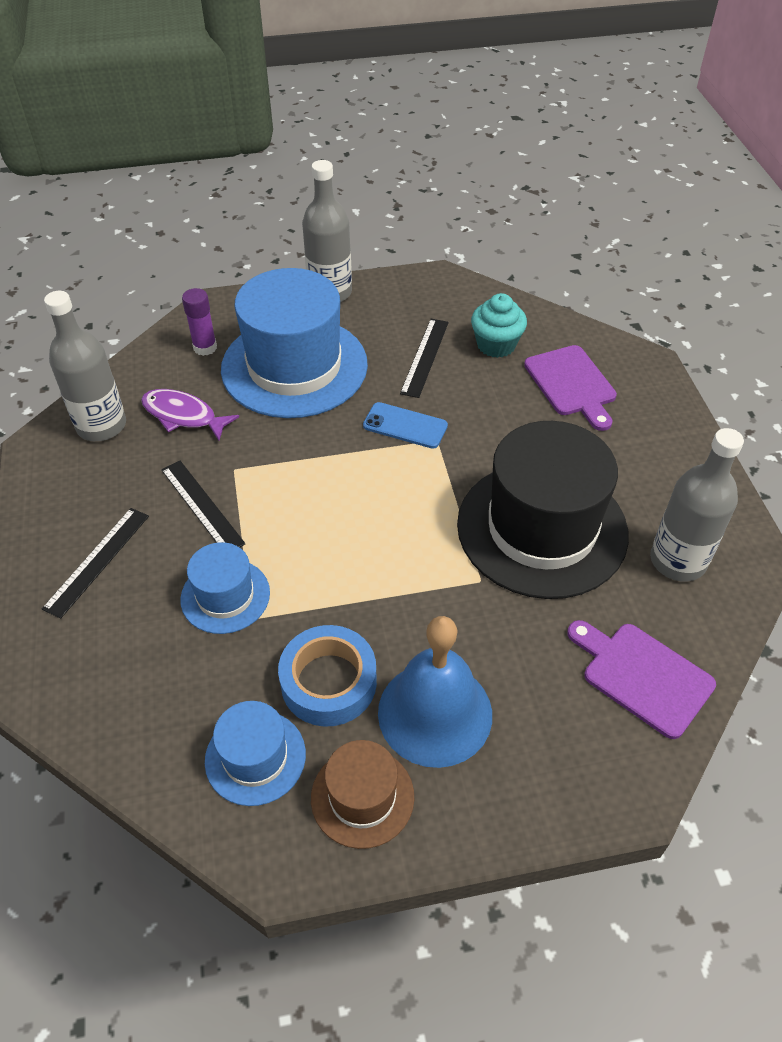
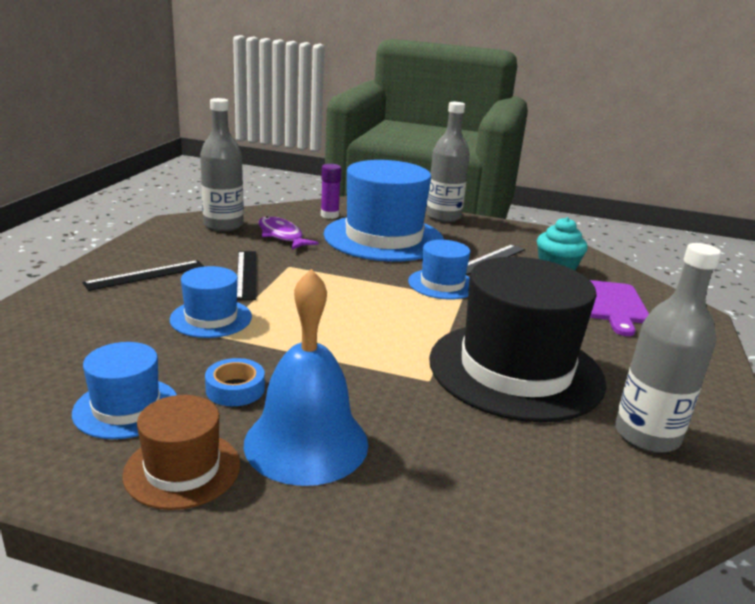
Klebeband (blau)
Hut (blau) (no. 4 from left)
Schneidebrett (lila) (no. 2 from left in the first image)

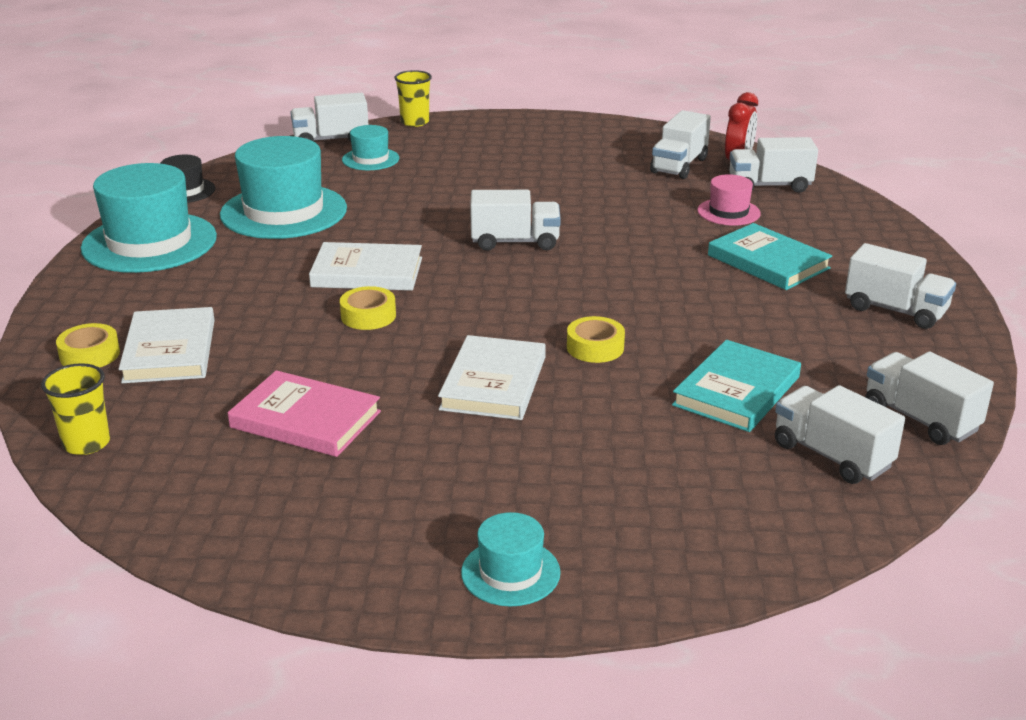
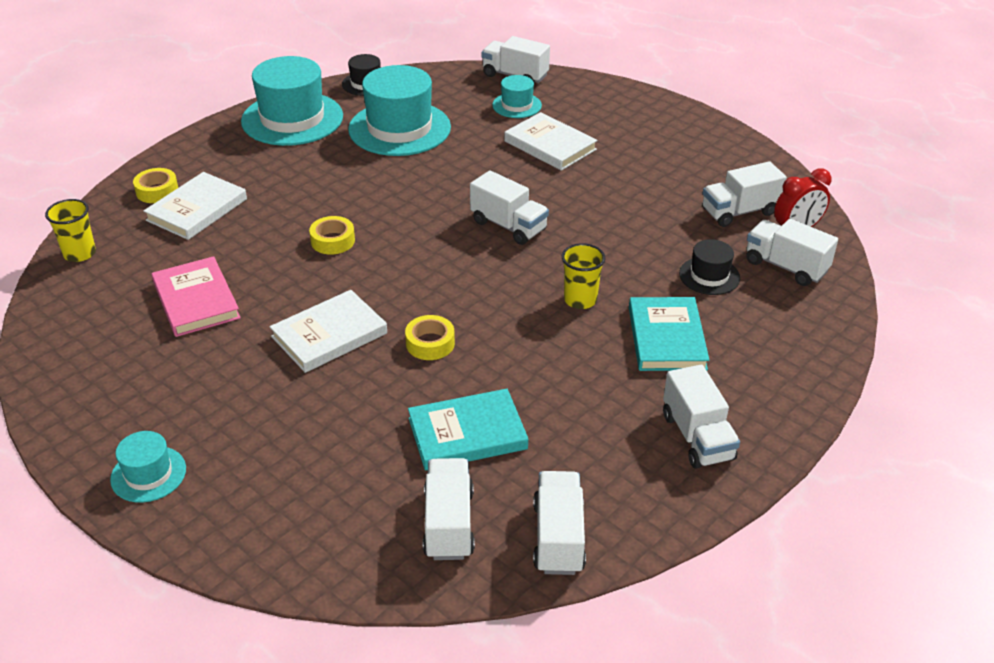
Buch (weiß) (no. 3 from left)
Becher (gelb) (no. 2 from left)
Hut (schwarz) (no. 2 from left)

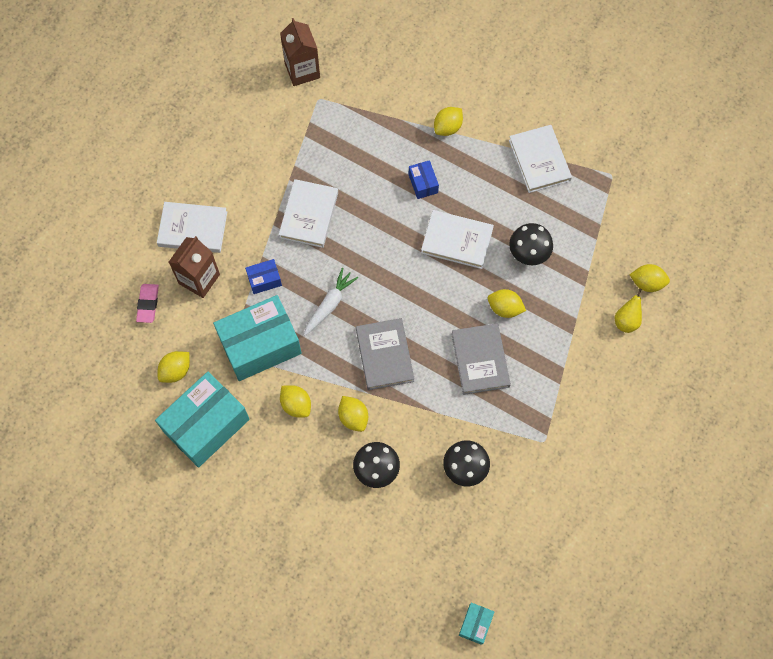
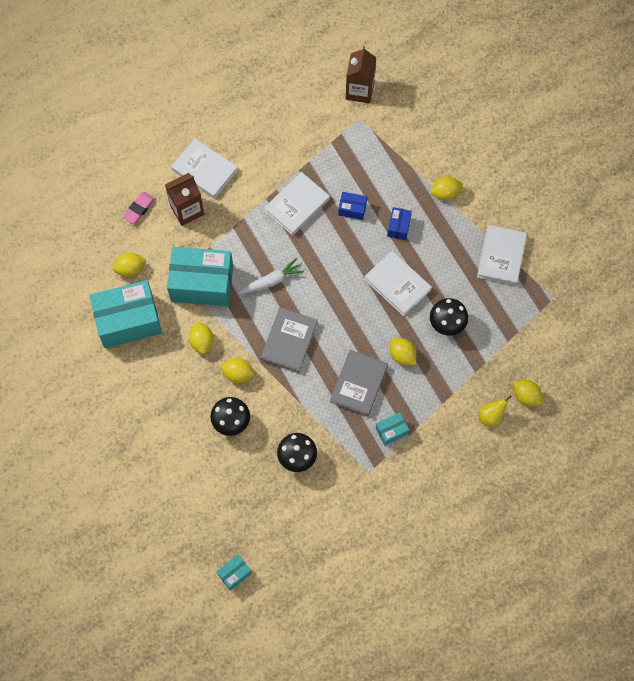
Schachtel (blau) (no. 1 from left)
Zitrone (gelb) (no. 3 from left)
Schachtel (türkis) (no. 4 from left)

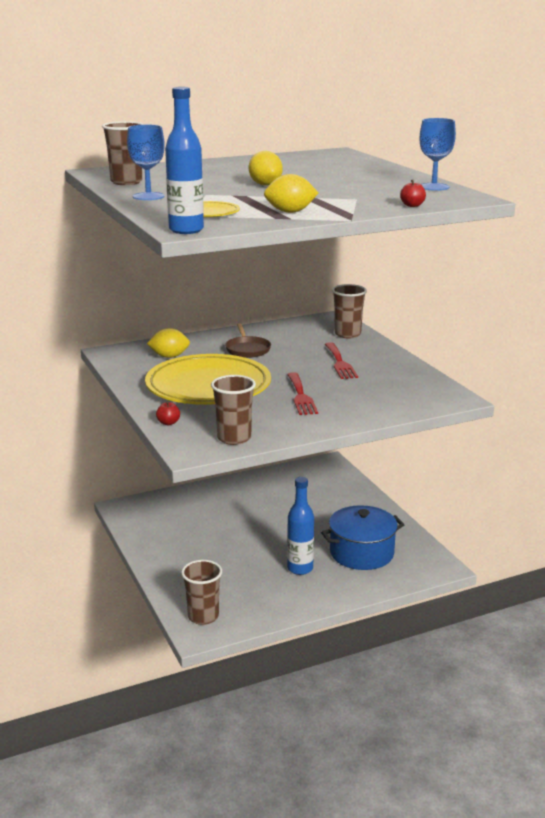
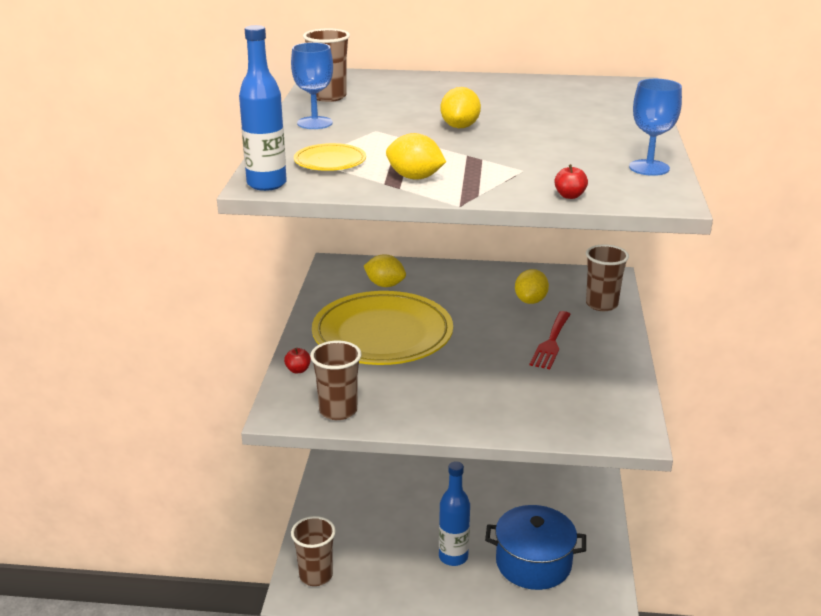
Pfanne (braun)
Gabel (rot) (no. 1 from left in the first image)
Zitrone (gelb) (no. 4 from left)

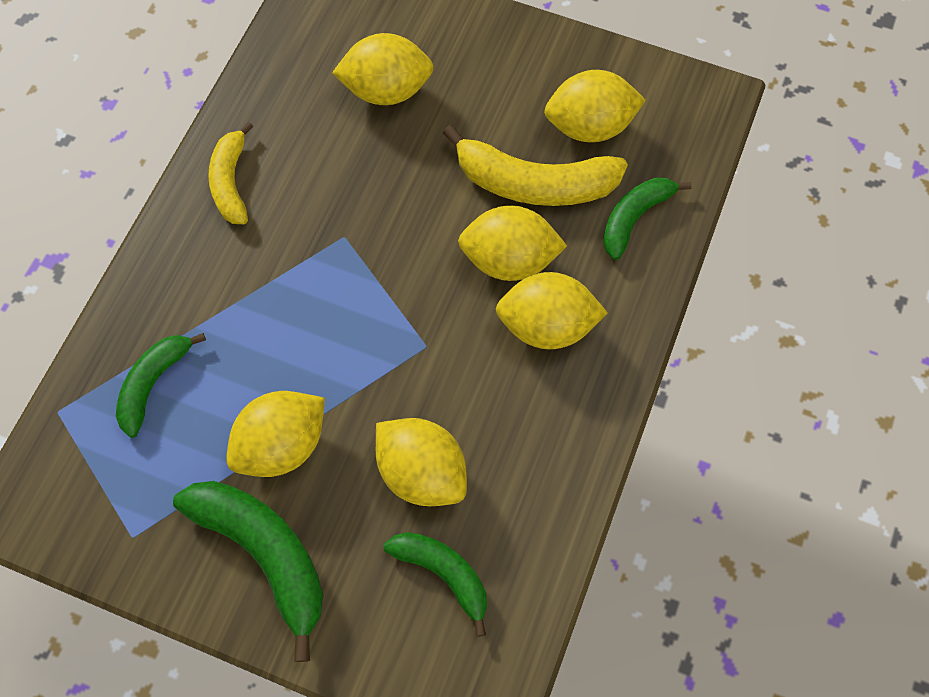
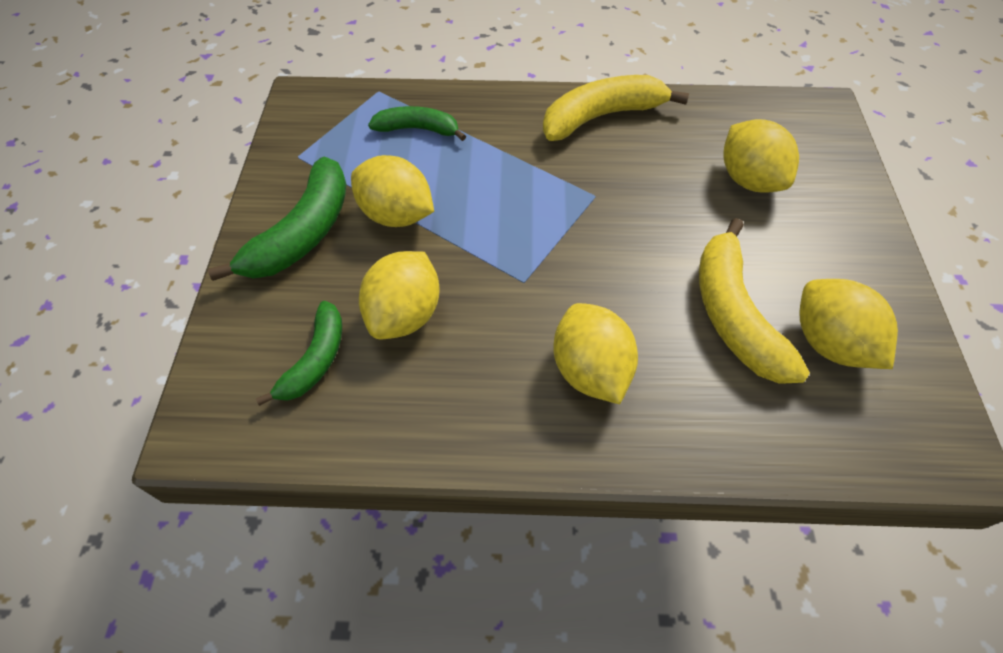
Banane (gelb) (no. 1 from left)
Zitrone (gelb) (no. 4 from left in the first image)
Banane (grün) (no. 4 from left in the first image)

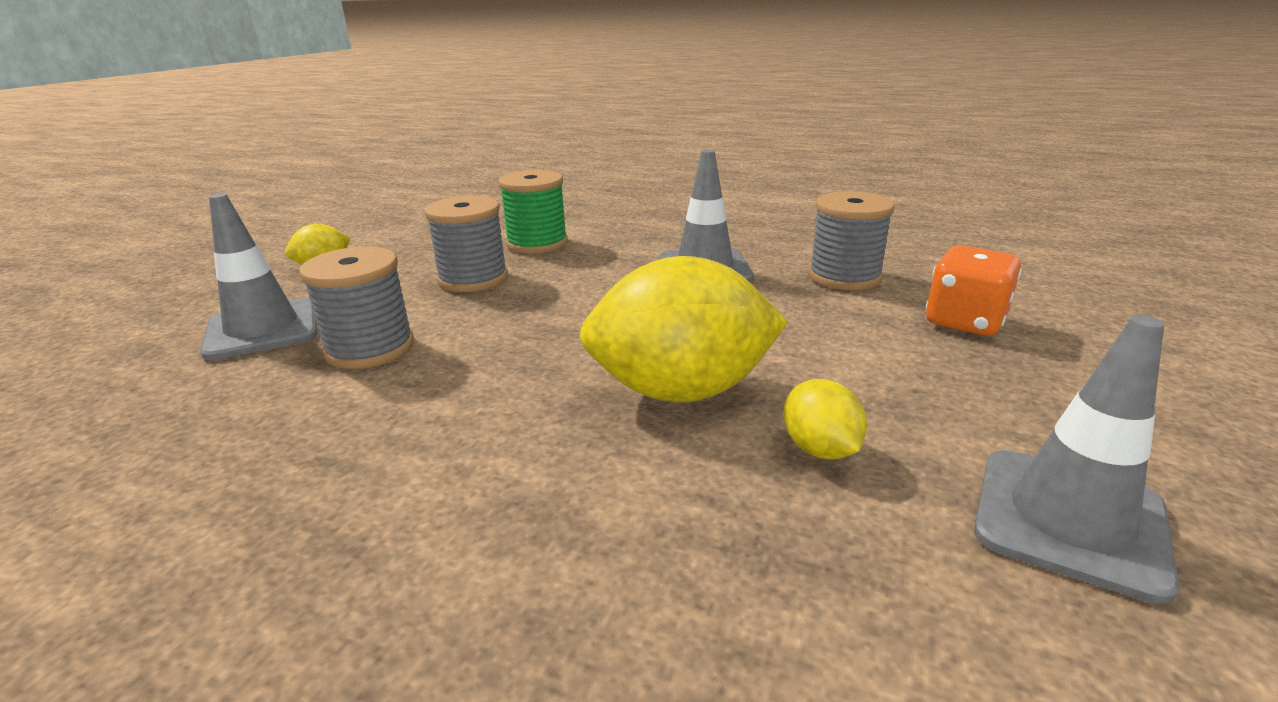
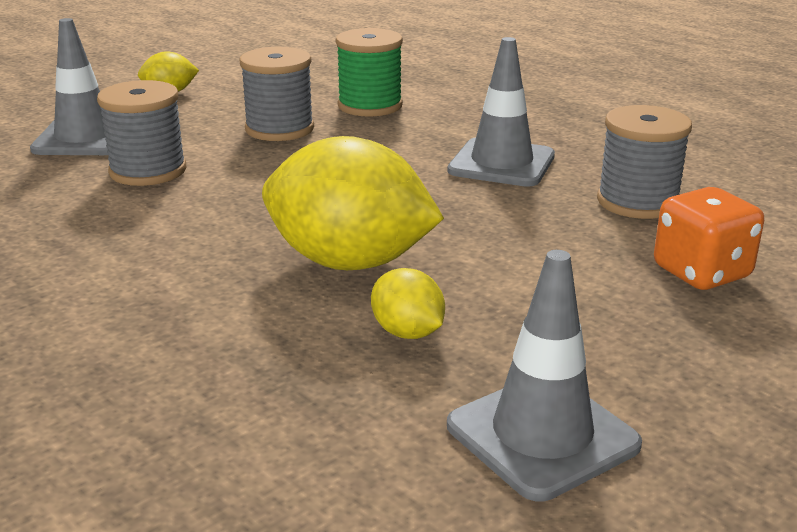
Zitrone (gelb) (no. 3 from left)

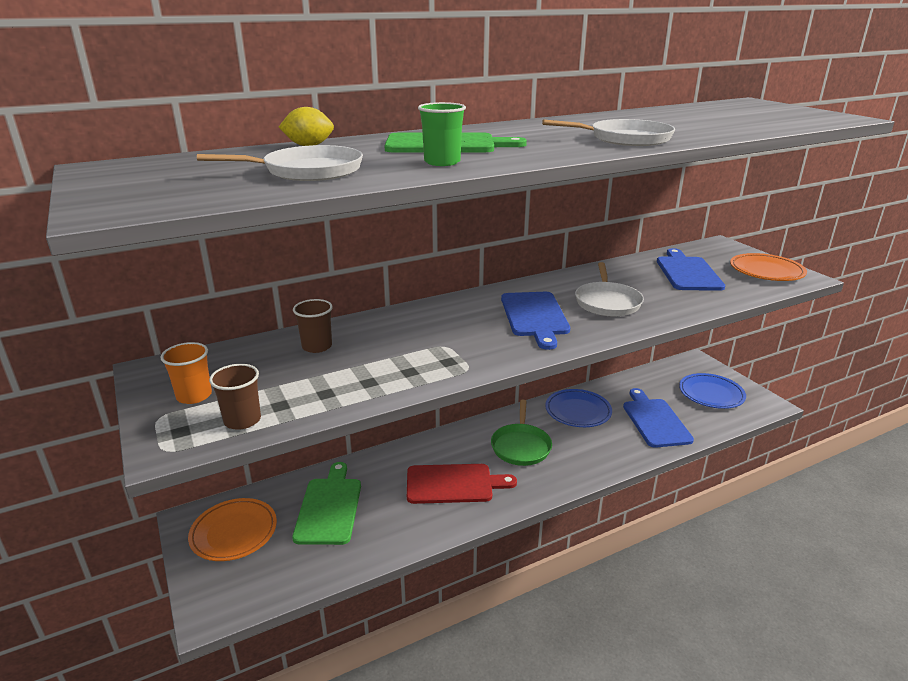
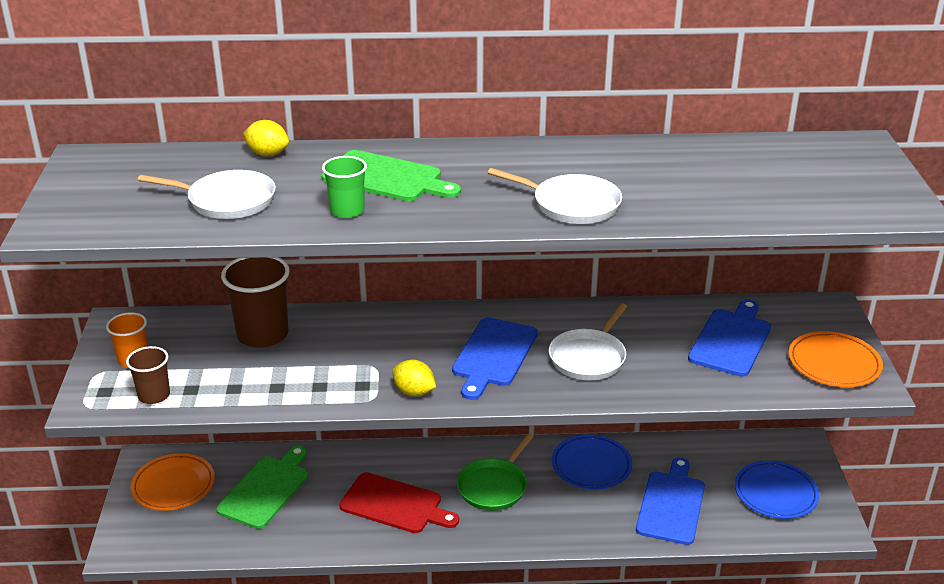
Becher (braun) (no. 2 from left)
Zitrone (gelb) (no. 2 from left)

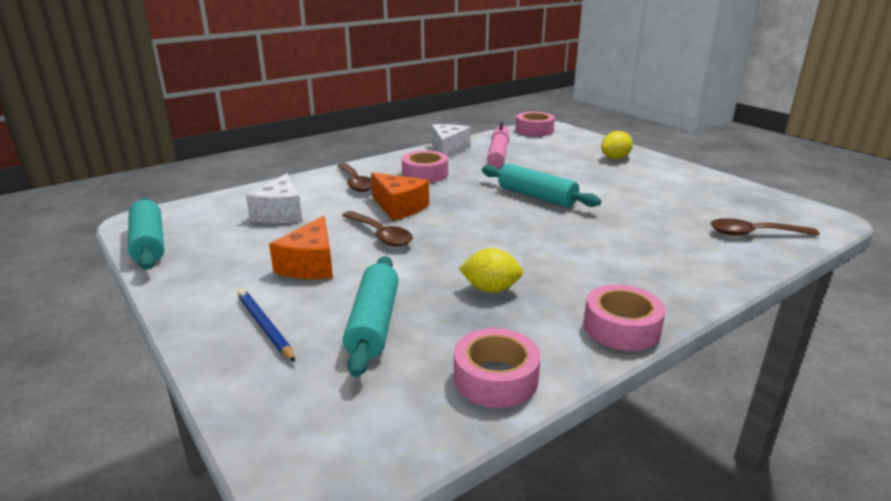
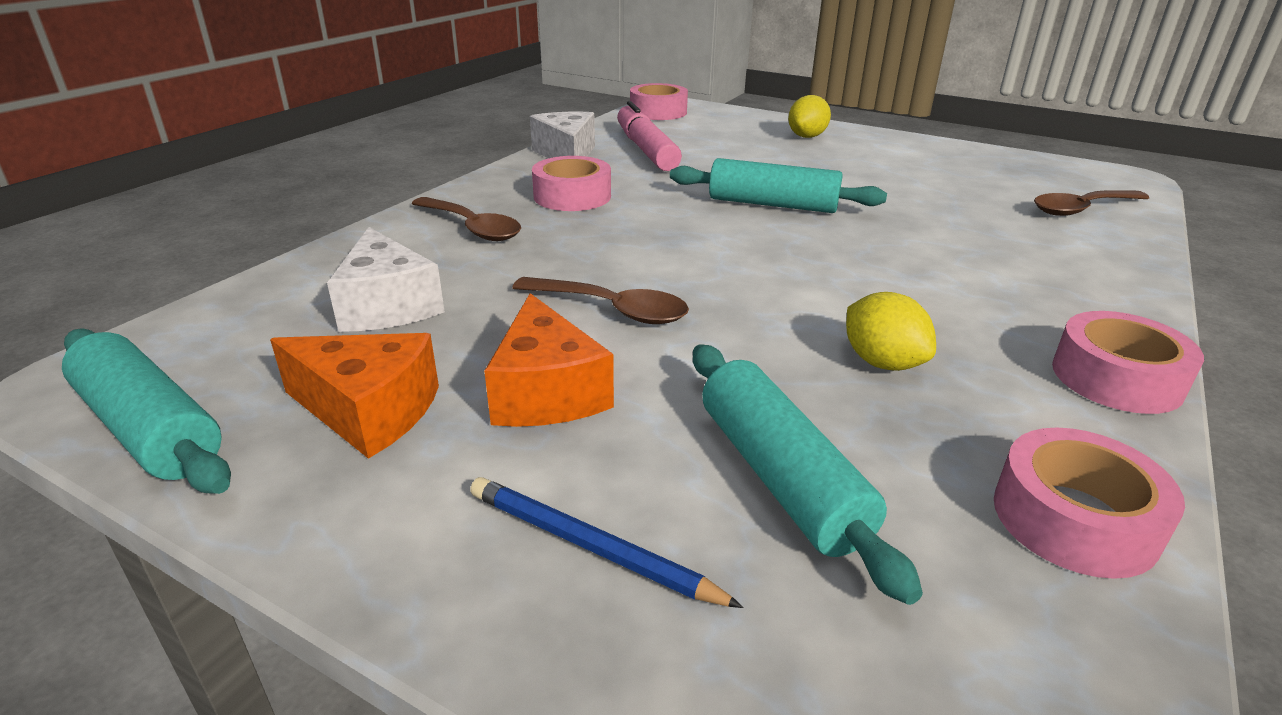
Käse (orange) (no. 1 from left)
Zitrone (gelb) (no. 2 from left)

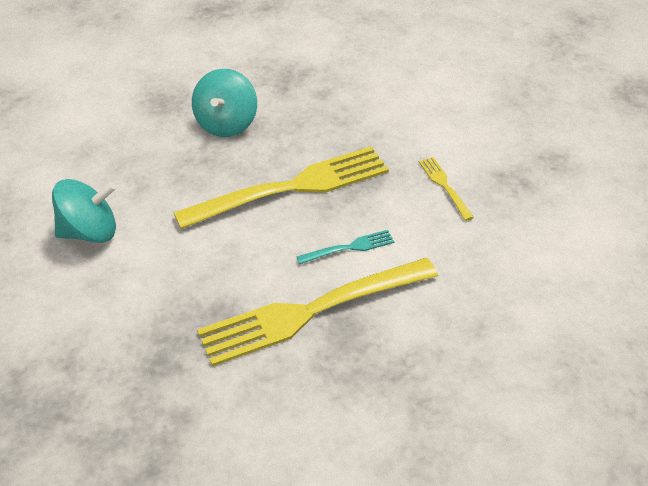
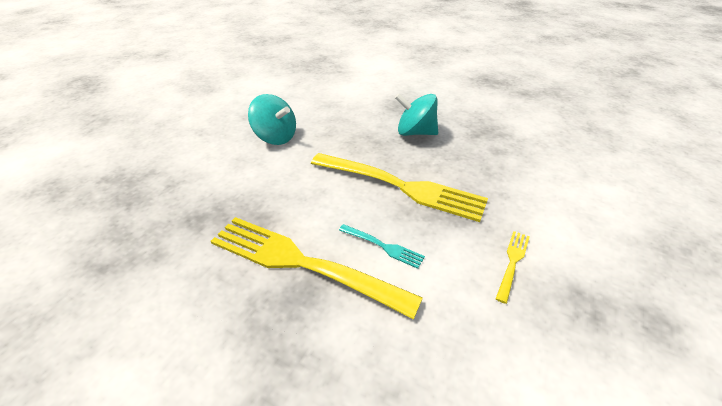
Kreisel (türkis) (no. 2 from left)

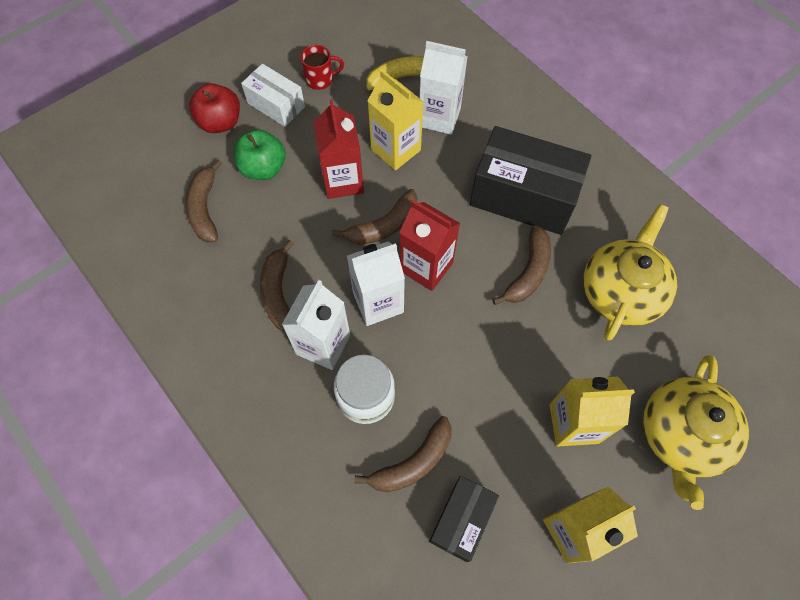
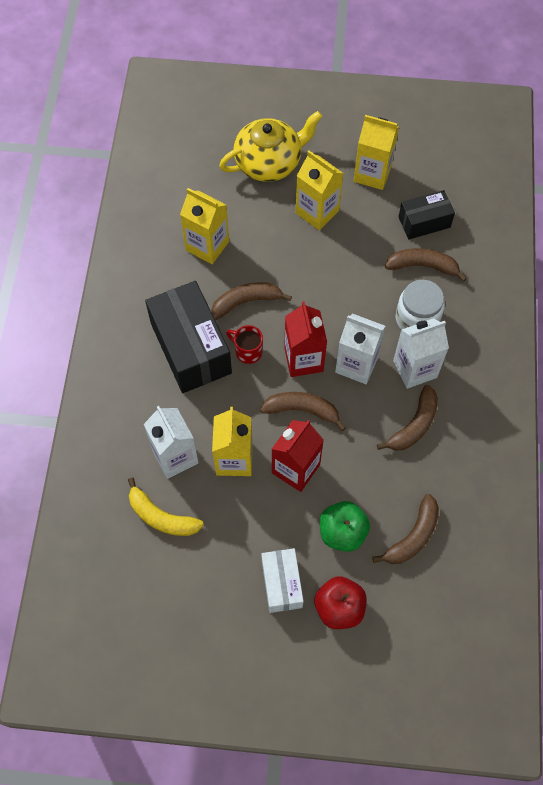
Tasse (rot)
Getränkekarton (gelb) (no. 1 from left)

